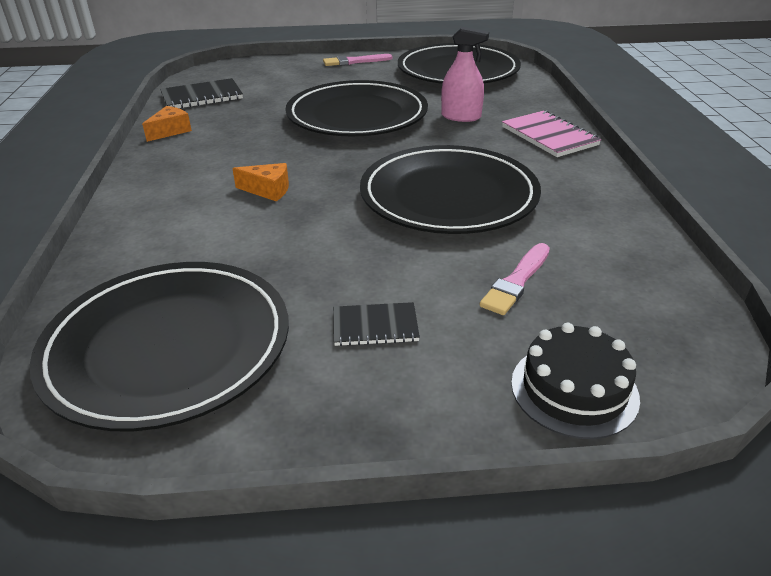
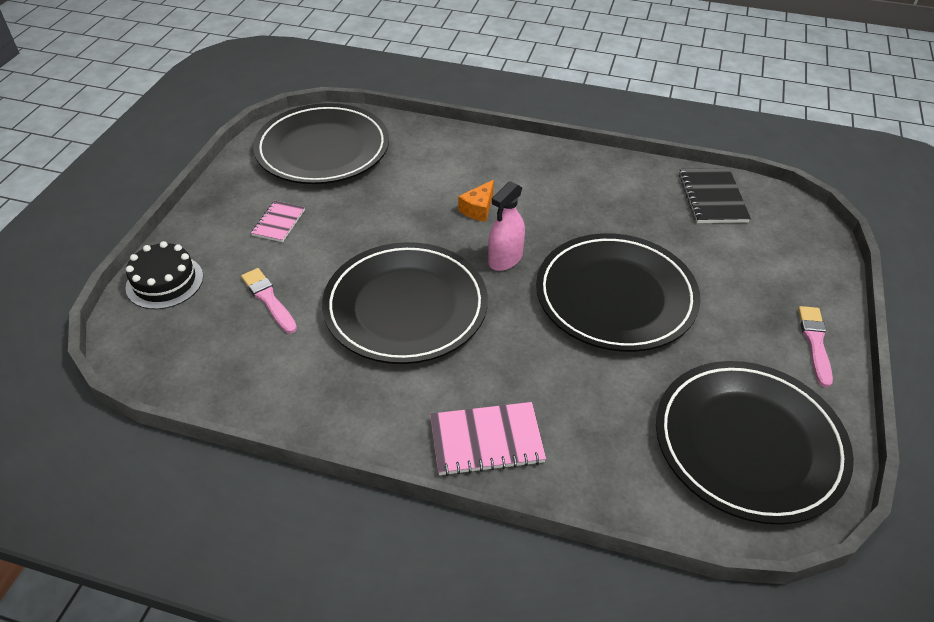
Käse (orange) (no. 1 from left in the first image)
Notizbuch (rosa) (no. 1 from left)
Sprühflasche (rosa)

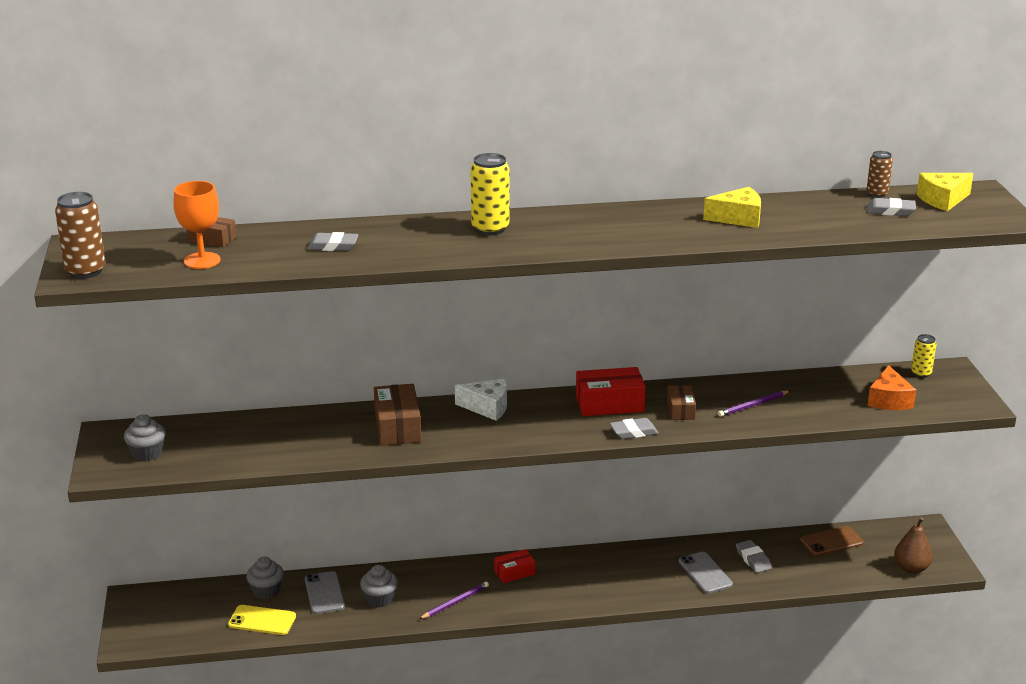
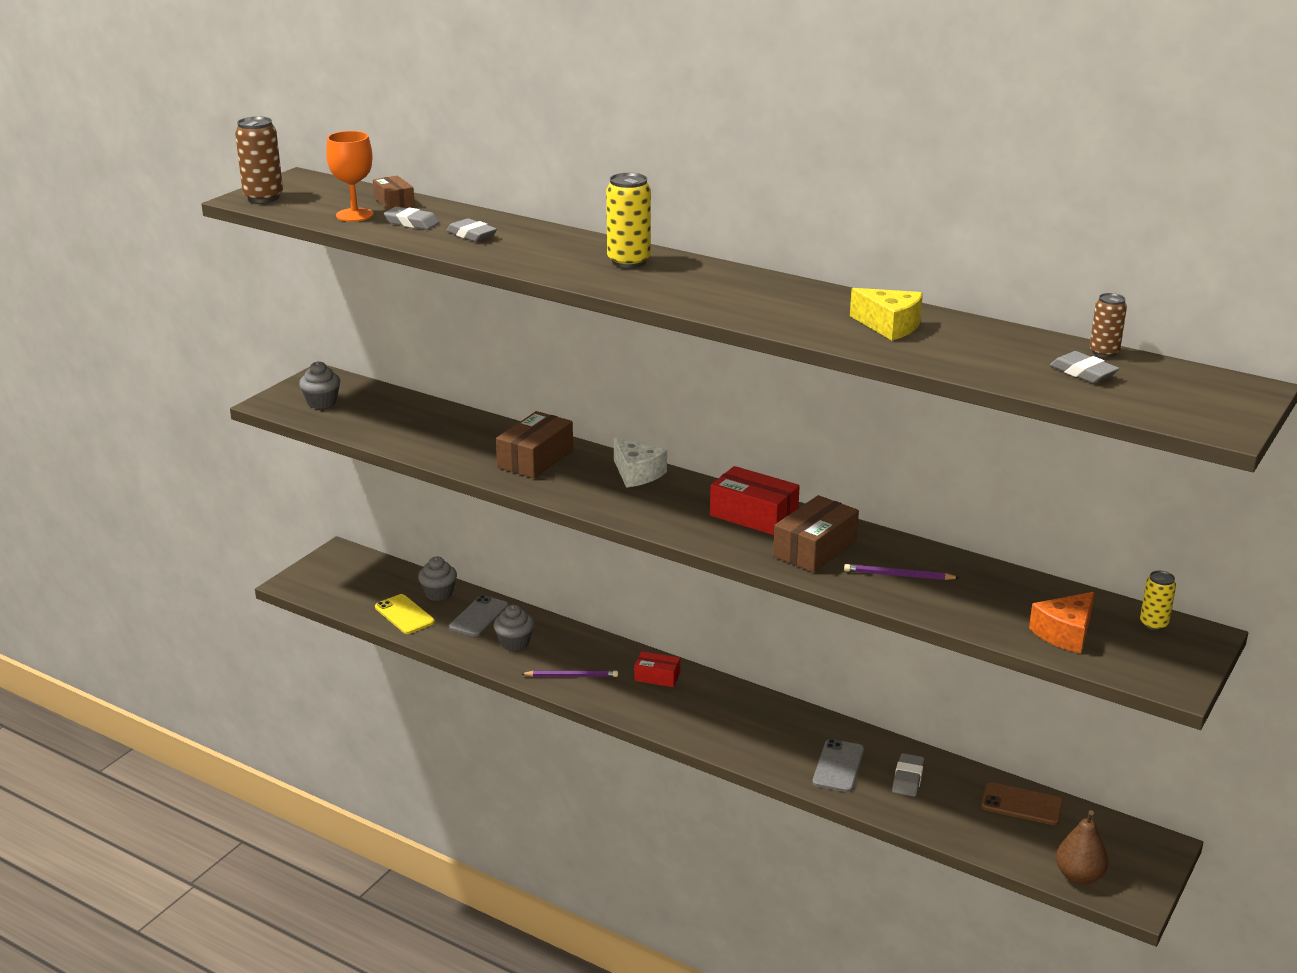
Radiergummi (grau) (no. 1 from left)
Schachtel (braun) (no. 3 from left)
Käse (gelb) (no. 2 from left in the first image)

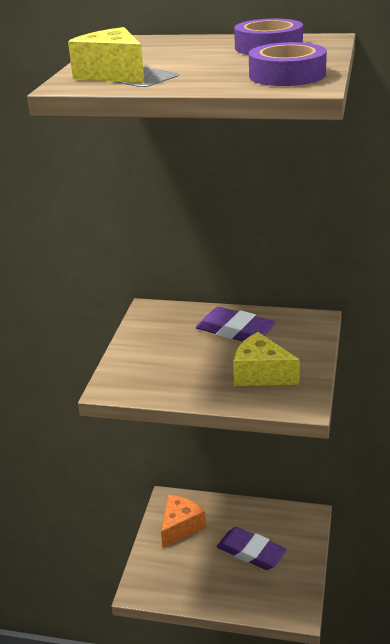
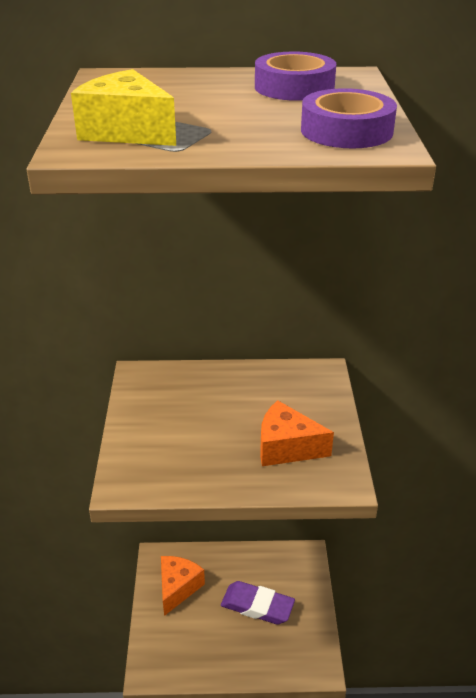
Radiergummi (lila) (no. 1 from left in the first image)
Käse (orange) (no. 2 from left)

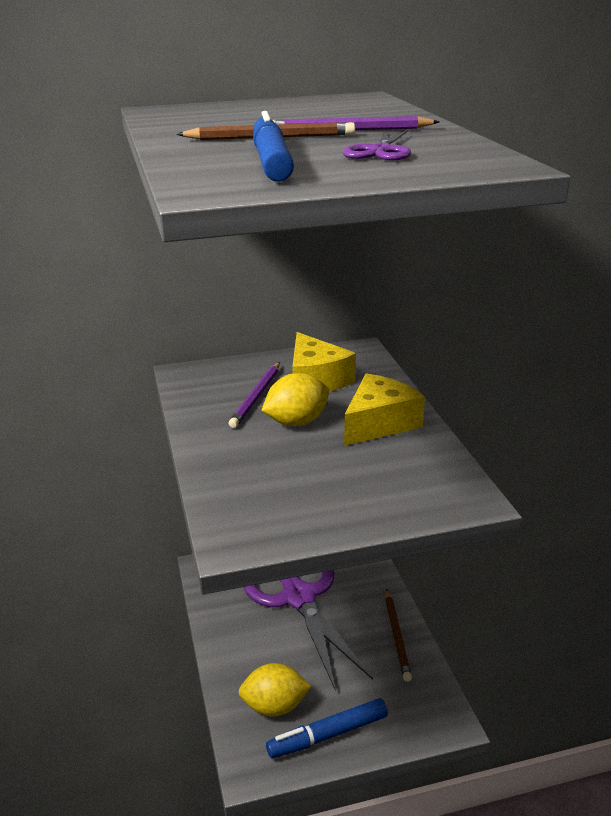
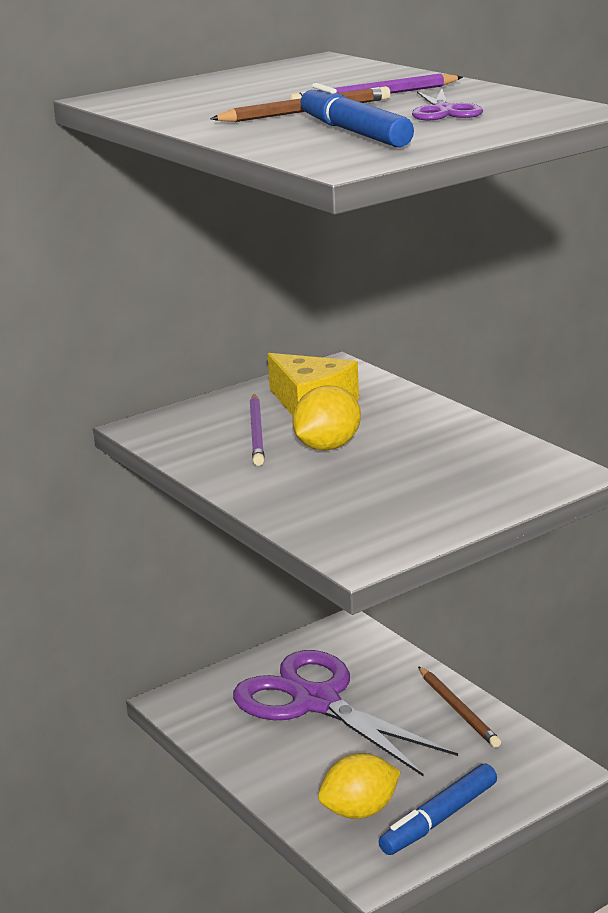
Käse (gelb) (no. 2 from left in the first image)

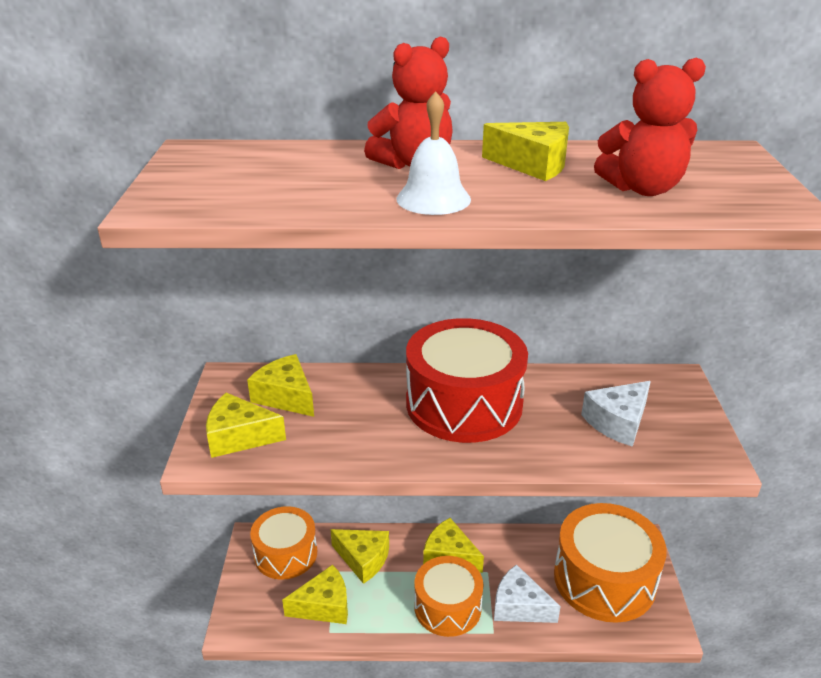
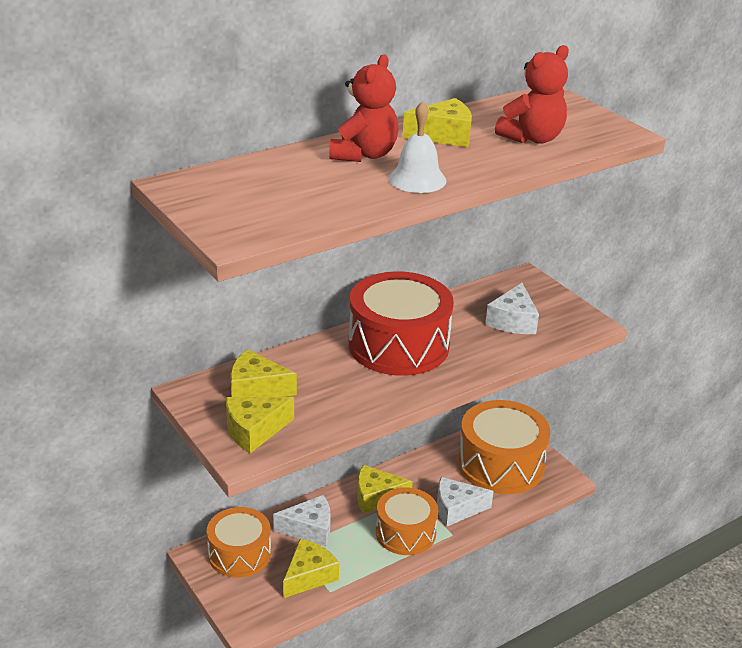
Käse (weiß) (no. 1 from left)

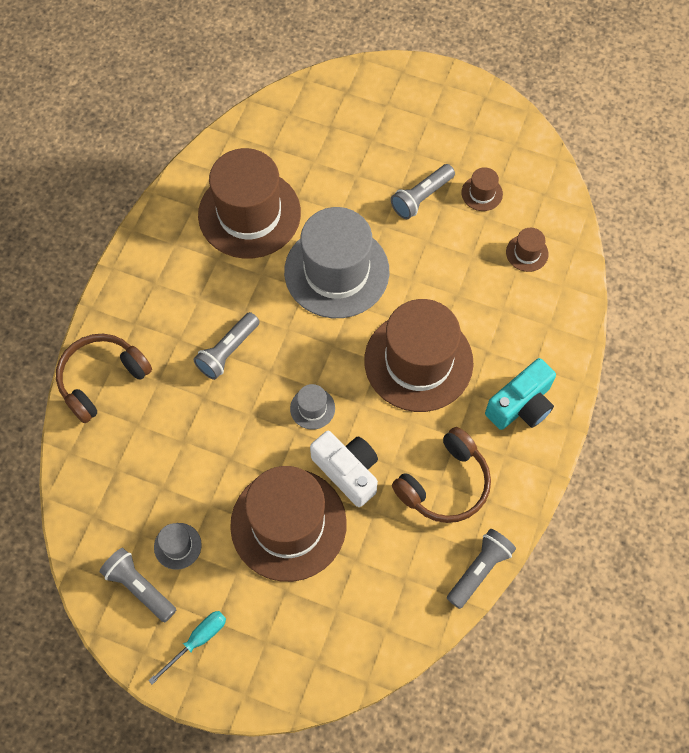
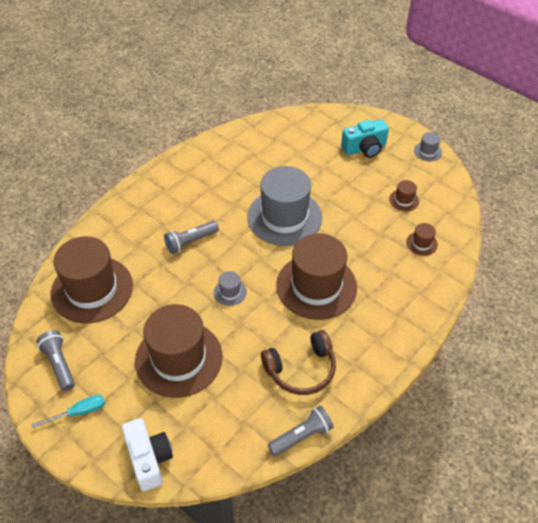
Kopfhörer (braun) (no. 1 from left in the first image)
Hut (grau) (no. 3 from left)
Hut (braun) (no. 1 from left)
Kamera (weiß)
Taschenlampe (grau) (no. 3 from left in the first image)
Kamera (türkis)

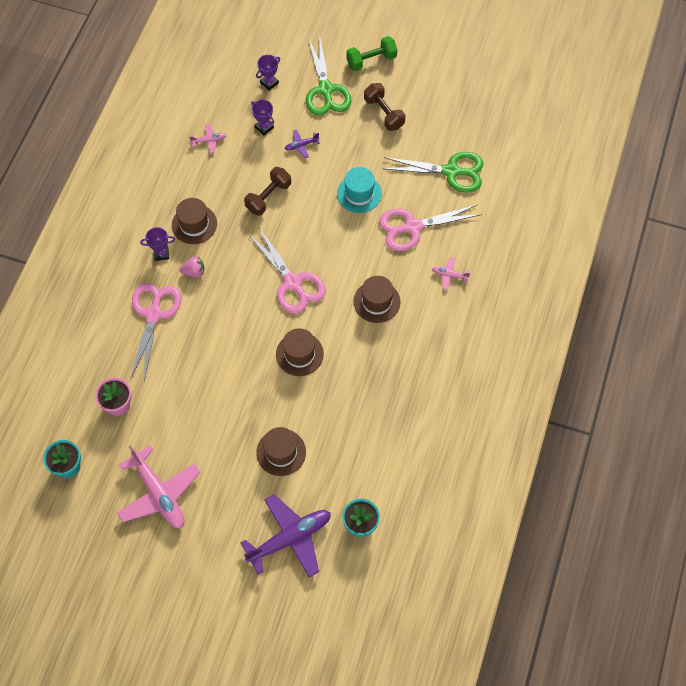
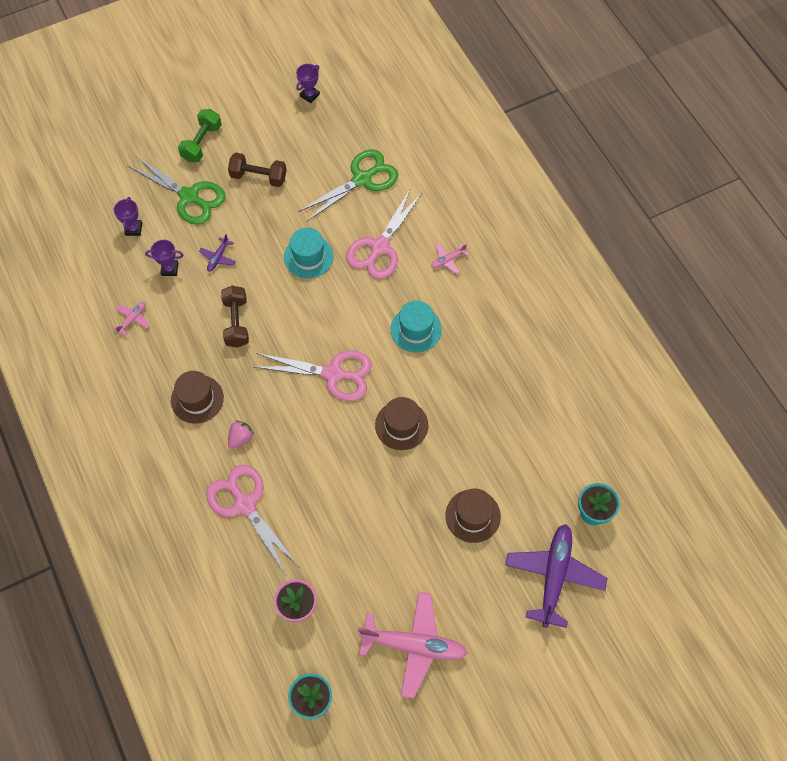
Pokal (lila) (no. 3 from left)
Hut (türkis) (no. 2 from left)

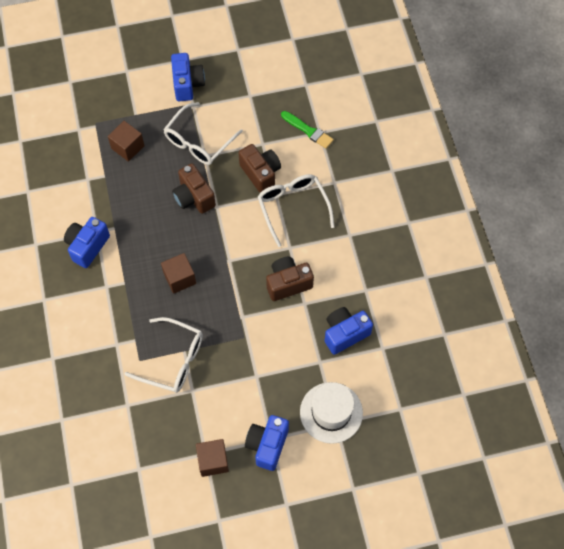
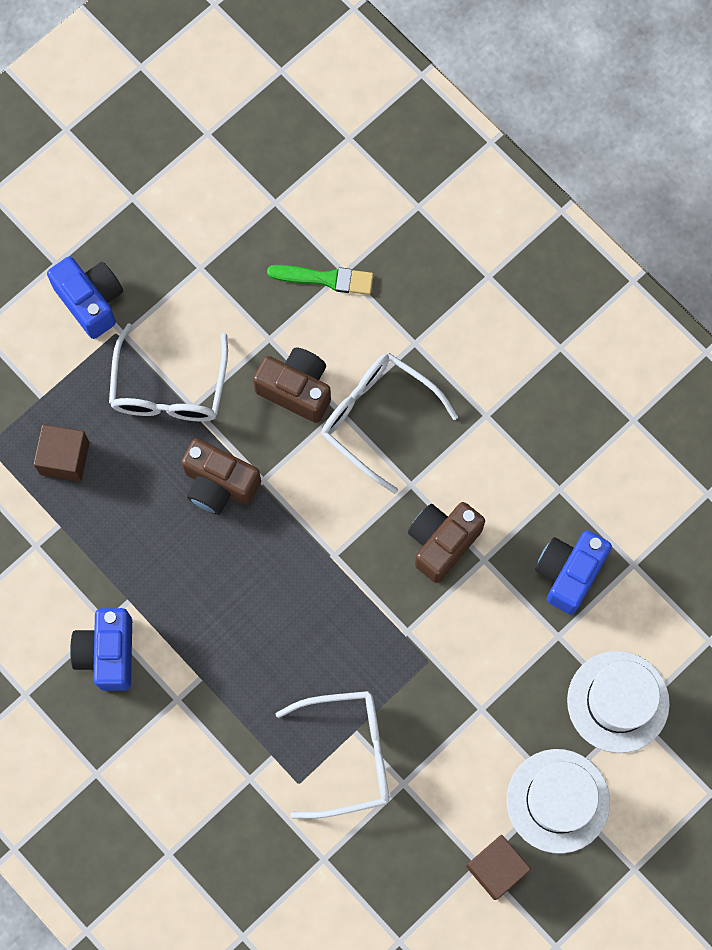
Kubus (braun) (no. 2 from left in the first image)
Hut (weiß) (no. 1 from left)

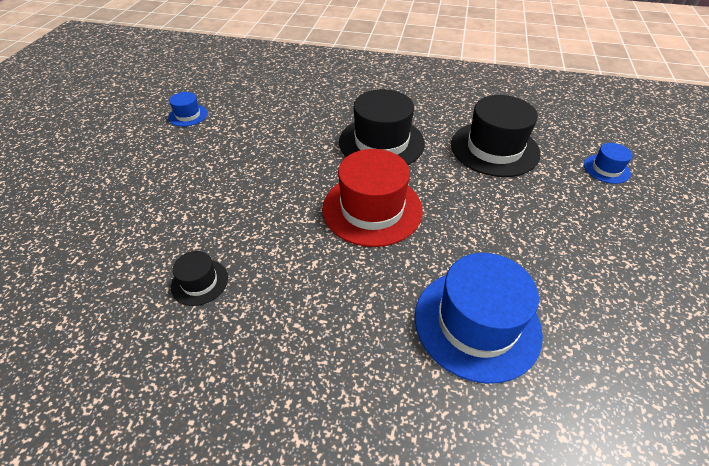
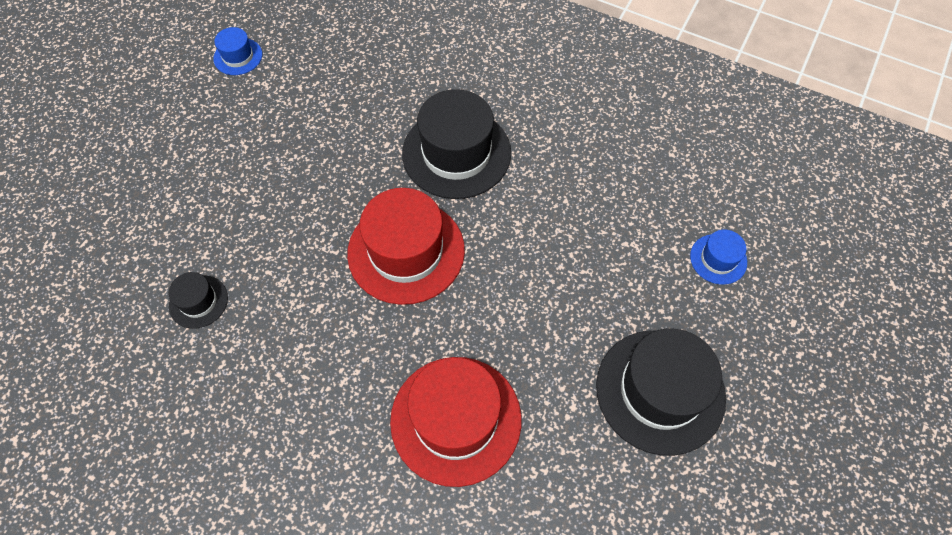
Hut (rot) (no. 2 from left)
Hut (schwarz) (no. 3 from left)

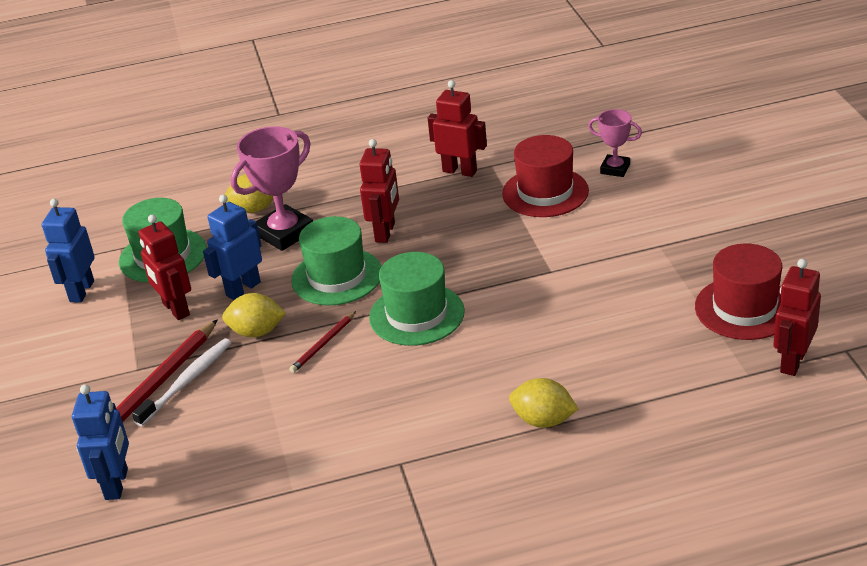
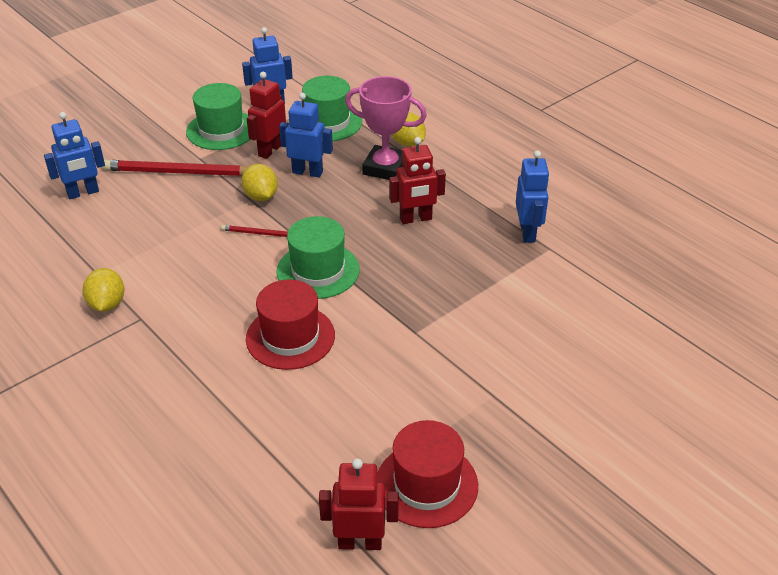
Zahnbürste (weiß)
Hut (grün) (no. 1 from left)
Roboter (blau) (no. 4 from left)
Hut (rot) (no. 1 from left)
Zitrone (gelb) (no. 1 from left)
Pokal (rosa) (no. 2 from left in the first image)

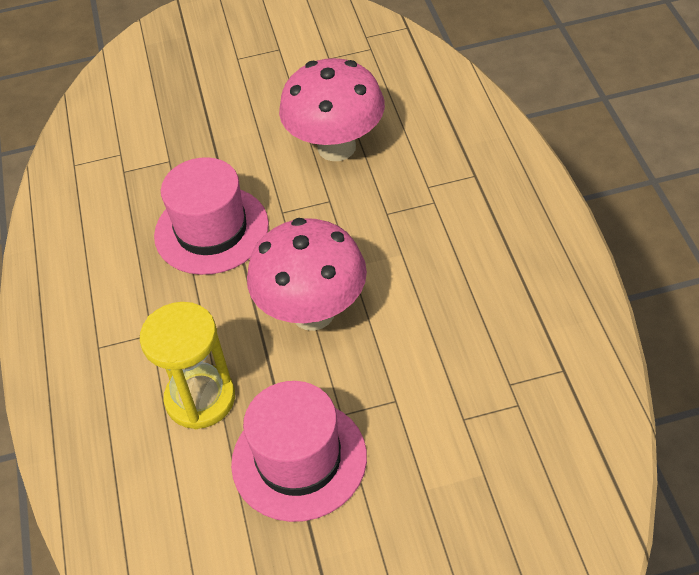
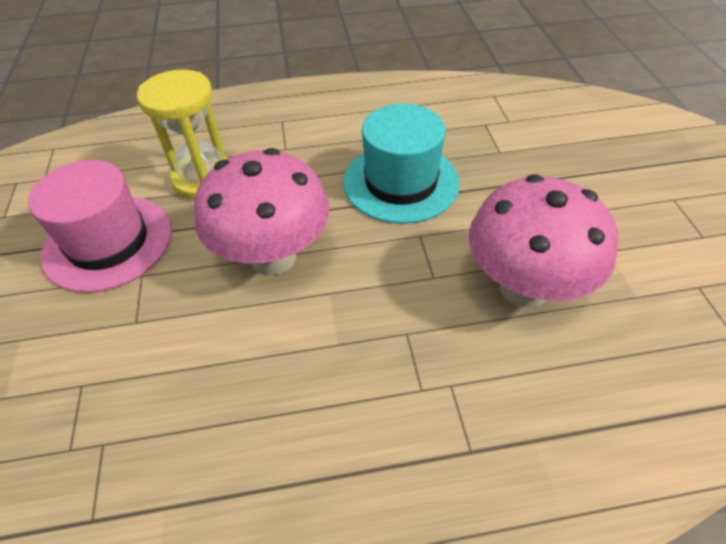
Hut (türkis)

